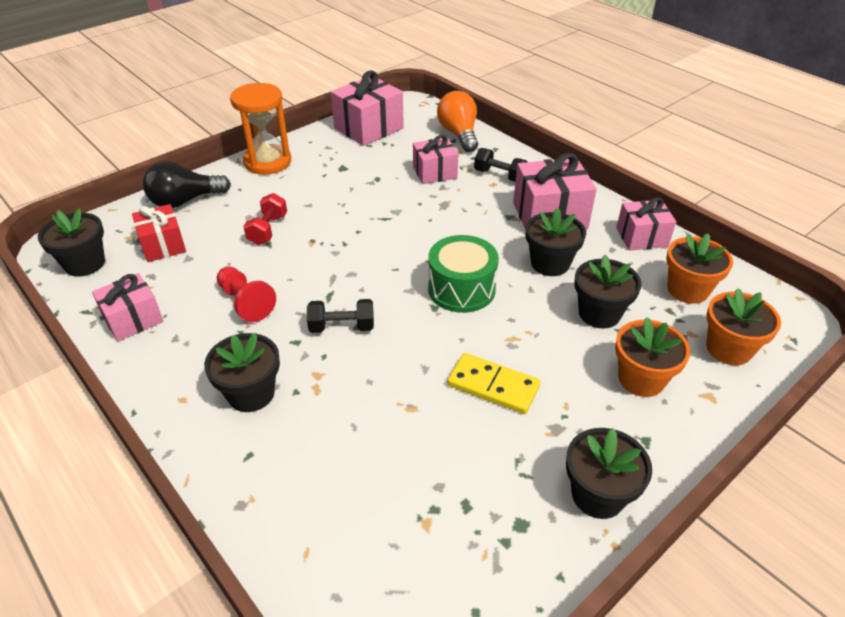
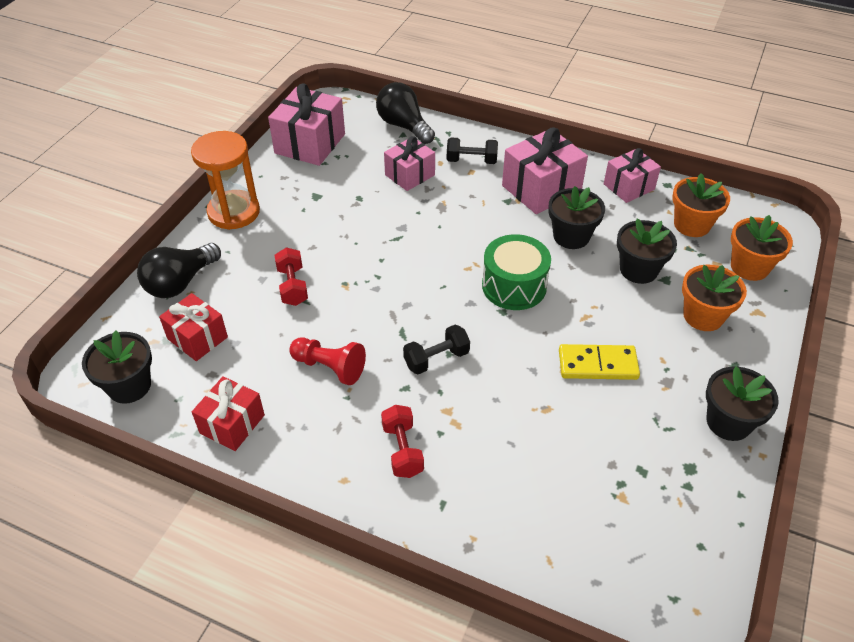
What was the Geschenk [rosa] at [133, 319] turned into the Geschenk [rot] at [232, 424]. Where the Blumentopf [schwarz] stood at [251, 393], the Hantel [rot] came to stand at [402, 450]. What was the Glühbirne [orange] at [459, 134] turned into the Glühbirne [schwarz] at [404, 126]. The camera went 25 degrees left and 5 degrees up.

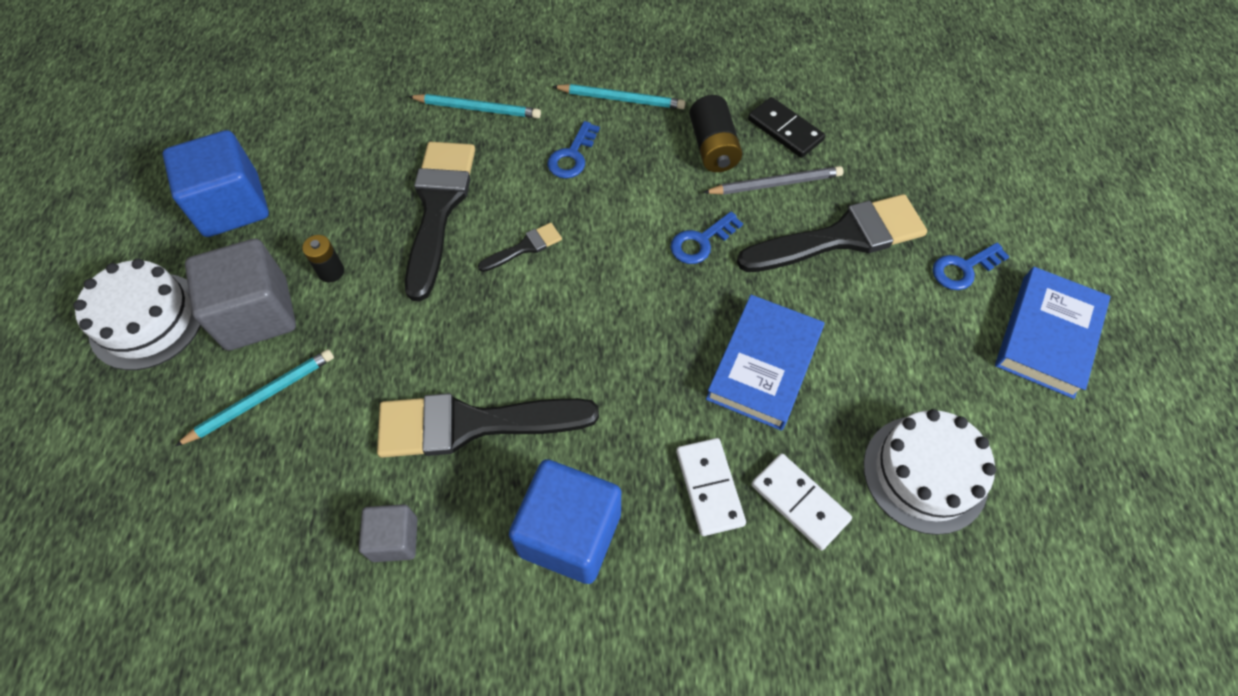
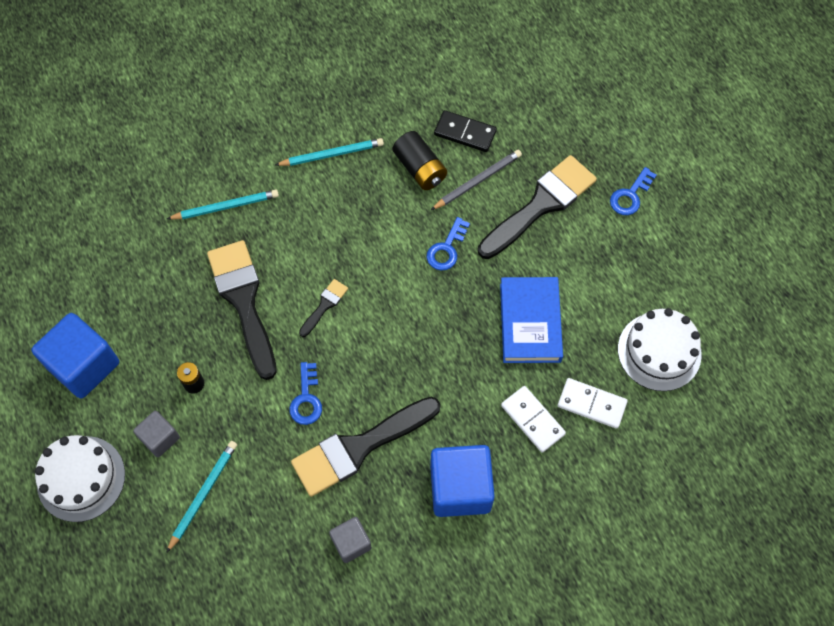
The size of the Kubus [grau] at [257, 314] changed by a factor of 0.54. The Schlüssel [blau] ended up elsewhere, having gone from [572, 156] to [306, 399]. The second view lost the Buch [blau] at [1047, 336]. The camera went 25 degrees left and 5 degrees up.

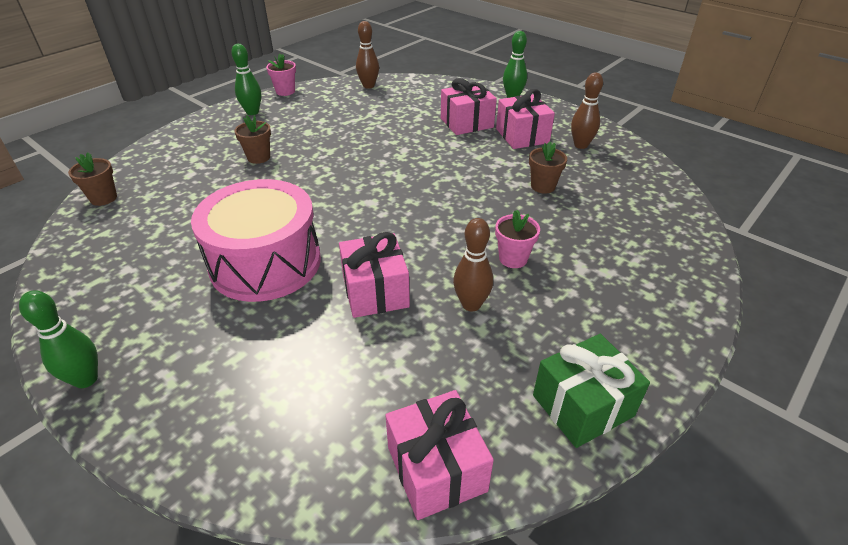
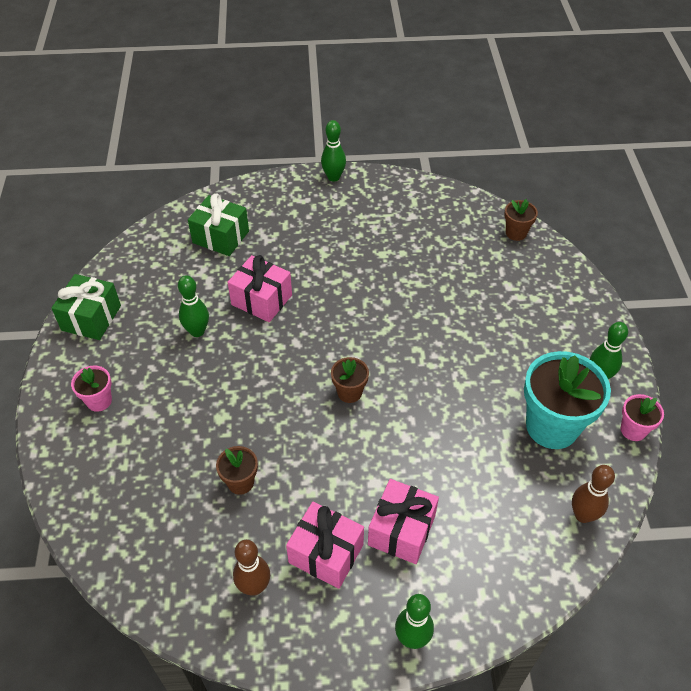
The second view lost the Trommel [rosa] at [265, 263]. The Blumentopf [braun] ended up elsewhere, having gone from [258, 157] to [349, 392]. The second view lost the Geschenk [rosa] at [436, 469]. What was the Bowlingkegel [braun] at [471, 304] turned into the Bowlingkegel [grün] at [197, 331]. The Blumentopf [rosa] ended up elsewhere, having gone from [513, 259] to [99, 401]. The second view gained the Geschenk [grün] at [221, 237]. The second view gained the Blumentopf [türkis] at [552, 426]. The camera went 135 degrees right and 10 degrees up.

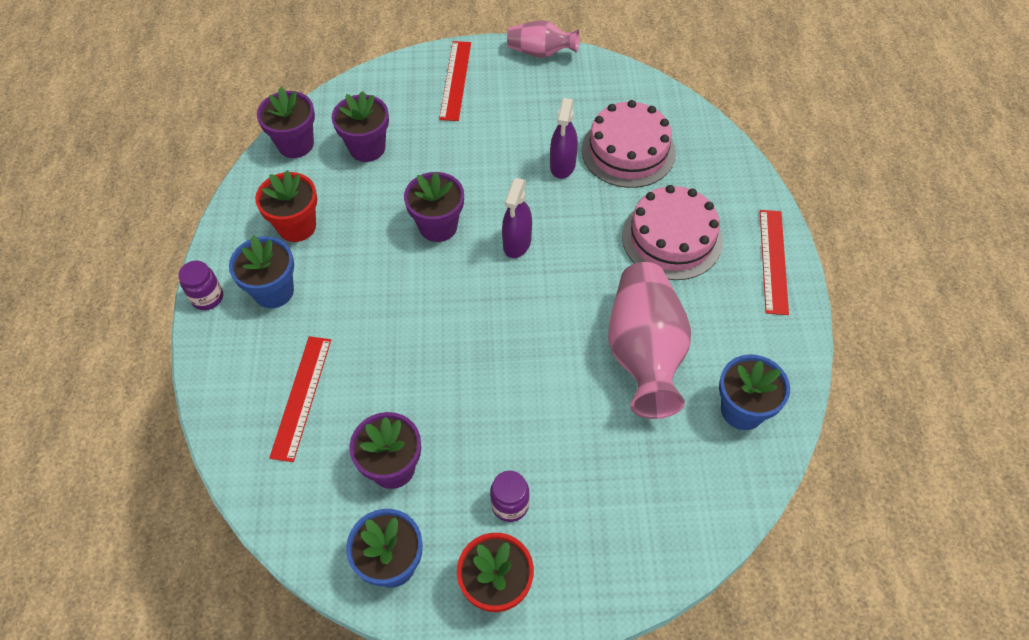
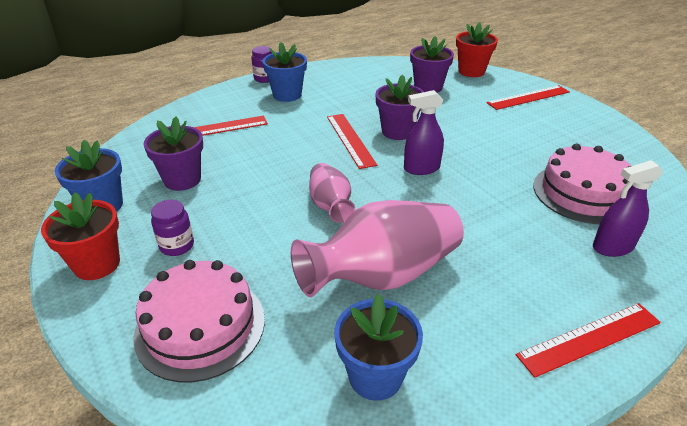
The Blumentopf [rot] ended up elsewhere, having gone from [297, 226] to [471, 71]. The second view lost the Blumentopf [lila] at [295, 144]. The Vase [rosa] ended up elsewhere, having gone from [541, 52] to [330, 205]. The Sprühflasche [lila] ended up elsewhere, having gone from [562, 165] to [612, 247]. The Kuchen [rosa] ended up elsewhere, having gone from [672, 238] to [200, 326]. The second view gained the Lineal [rot] at [350, 140]. The camera went 60 degrees right and 20 degrees down.

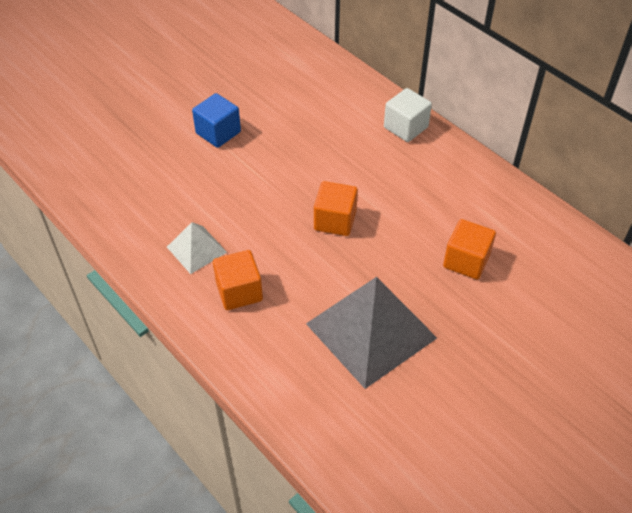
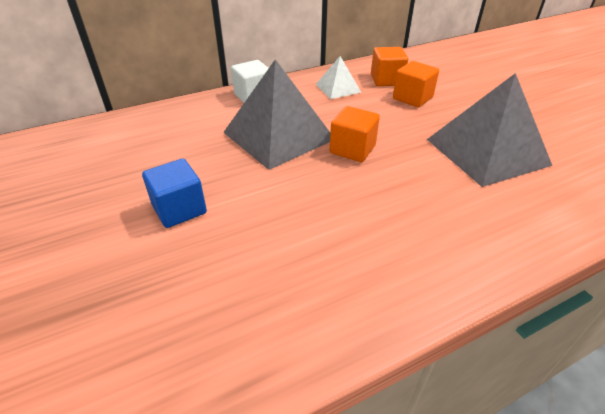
The Pyramide [weiß] ended up elsewhere, having gone from [196, 249] to [338, 88]. The Kubus [orange] ended up elsewhere, having gone from [239, 291] to [386, 80]. The second view gained the Pyramide [grau] at [278, 135]. The camera went 75 degrees left and 10 degrees down.

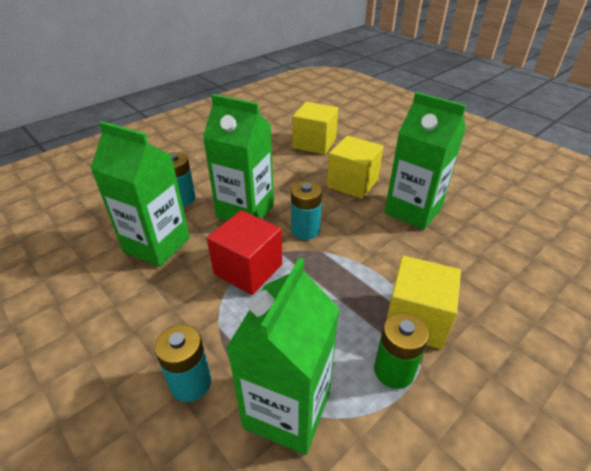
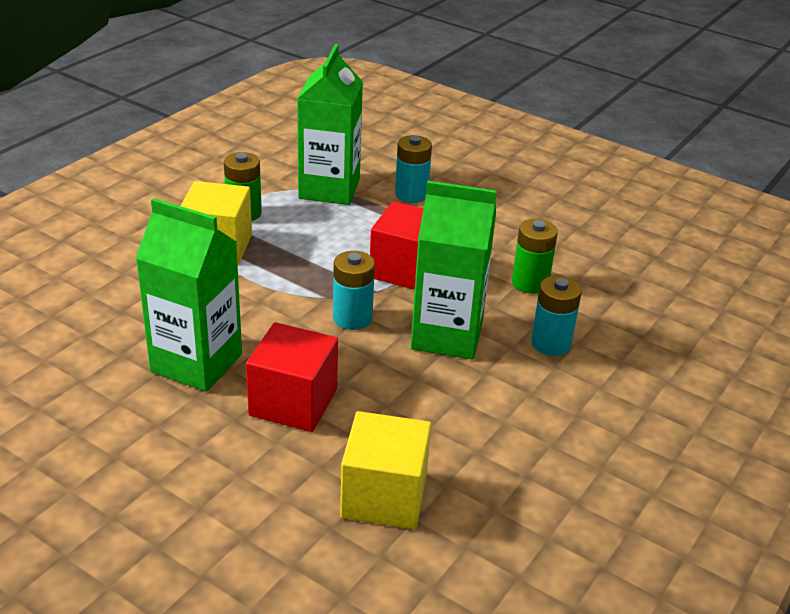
Where the Getränkekarton [grün] stood at [157, 245], the Batterie [grün] came to stand at [530, 283]. What was the Kubus [gelb] at [352, 183] turned into the Kubus [rot] at [293, 402]. The camera went 165 degrees right and 5 degrees down.

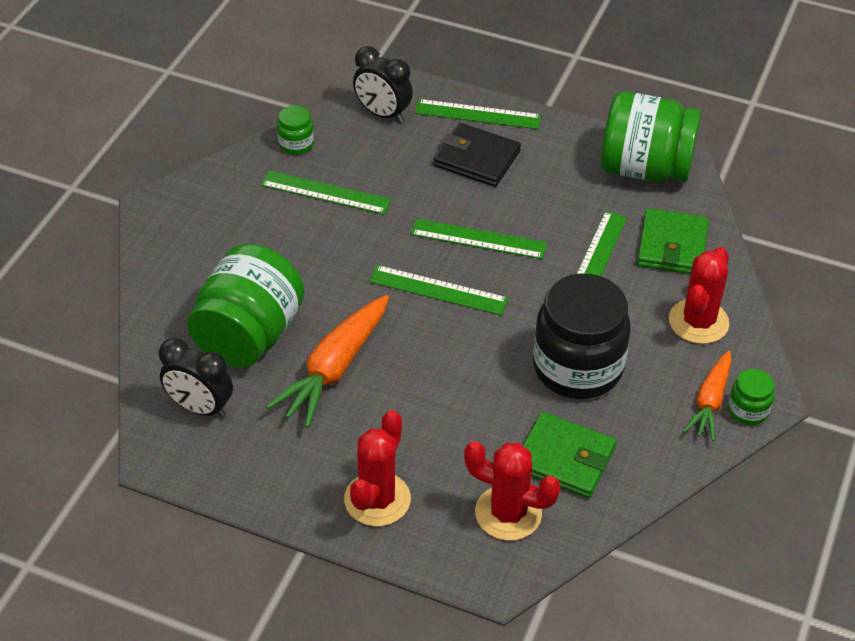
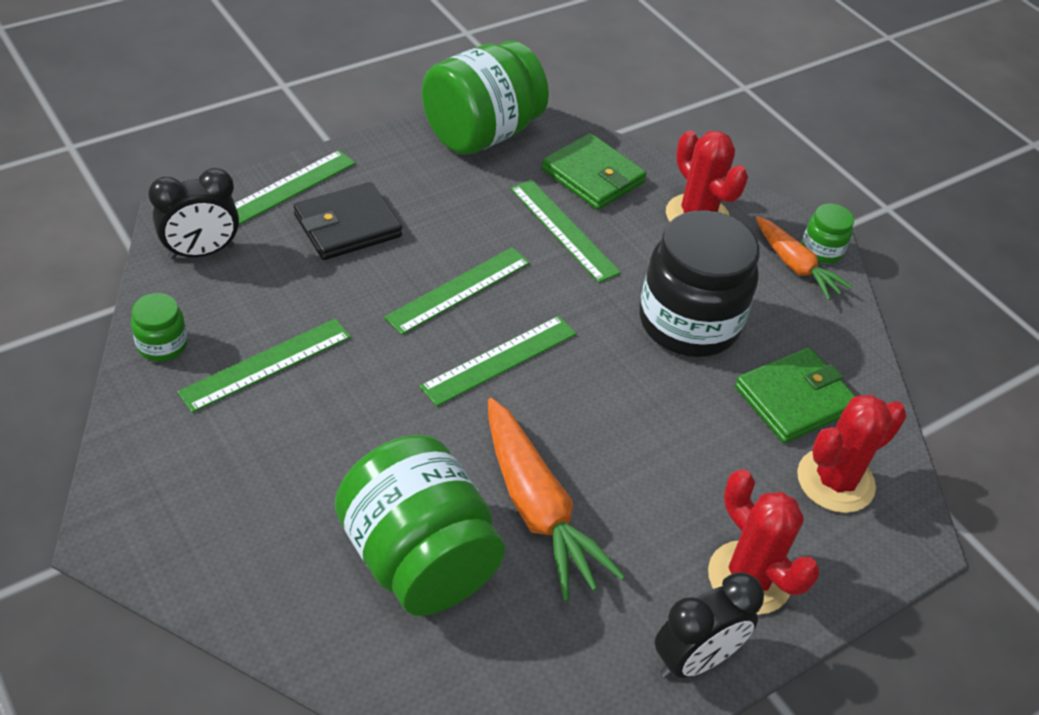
The Wecker [schwarz] ended up elsewhere, having gone from [200, 408] to [694, 659]. The camera went 60 degrees left and 0 degrees up.

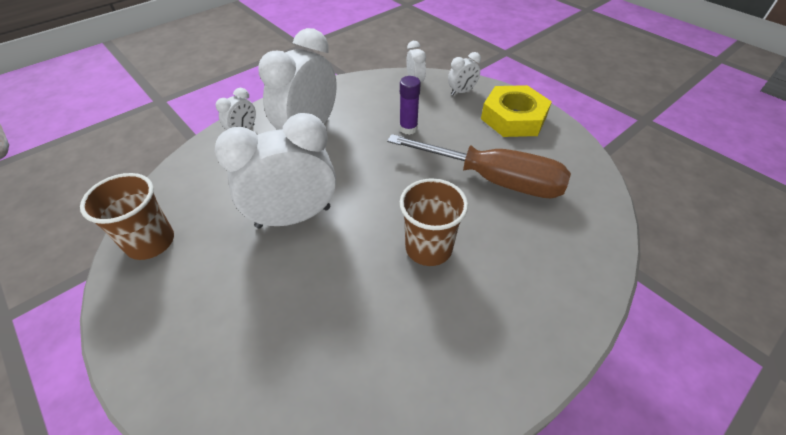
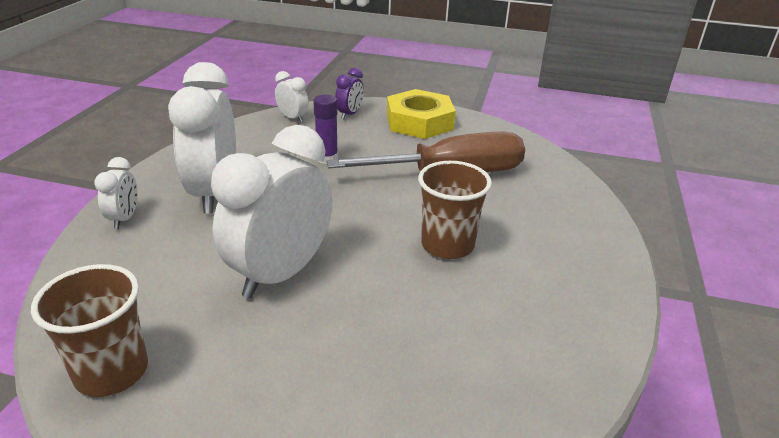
What was the Wecker [weiß] at [461, 92] turned into the Wecker [lila] at [349, 114]. The camera went 35 degrees left and 15 degrees down.

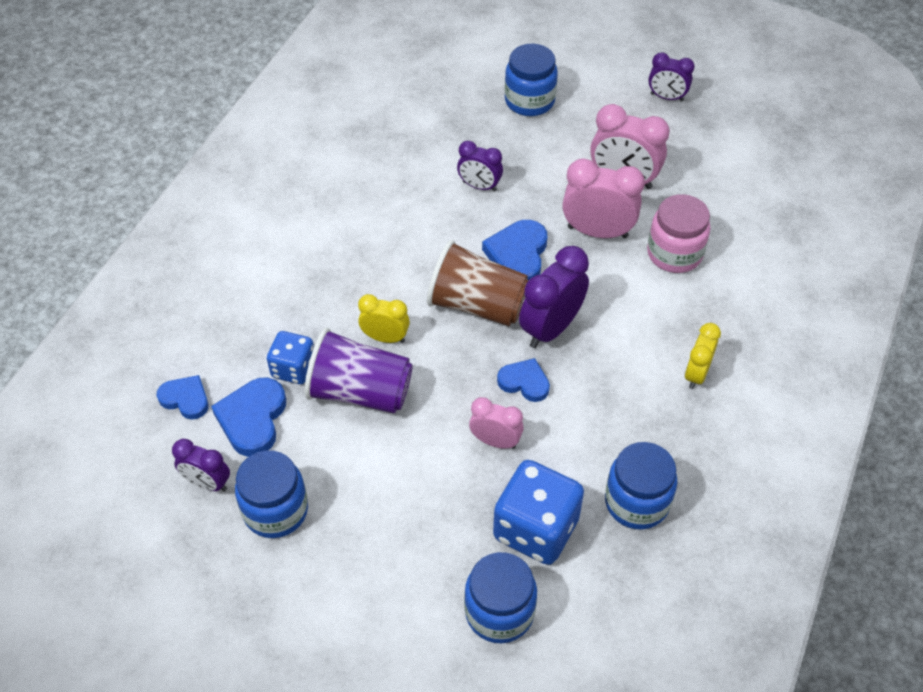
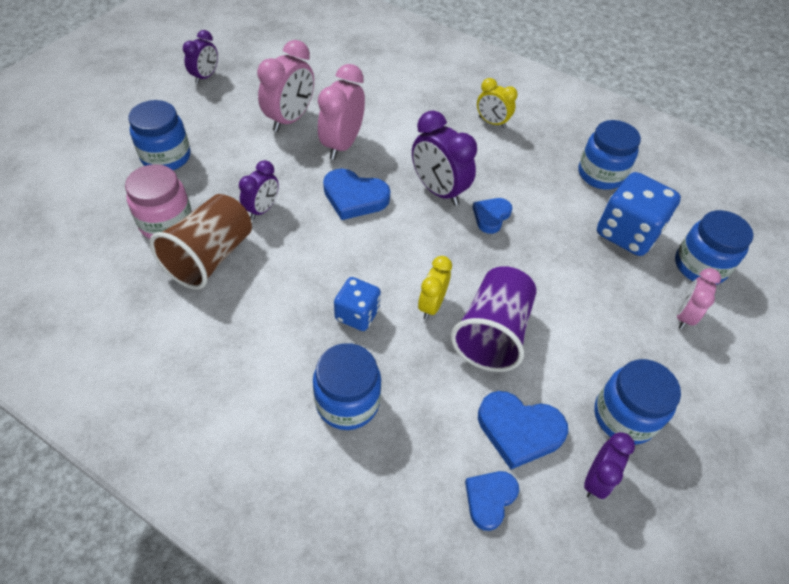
The Spielwürfel [blau] ended up elsewhere, having gone from [293, 369] to [357, 314]. The Becher [braun] ended up elsewhere, having gone from [477, 305] to [210, 257]. The Wecker [rosa] ended up elsewhere, having gone from [495, 441] to [684, 316]. The Einmachglas [rosa] ended up elsewhere, having gone from [674, 253] to [166, 223]. The second view gained the Einmachglas [blau] at [347, 402]. The camera went 85 degrees left and 0 degrees up.

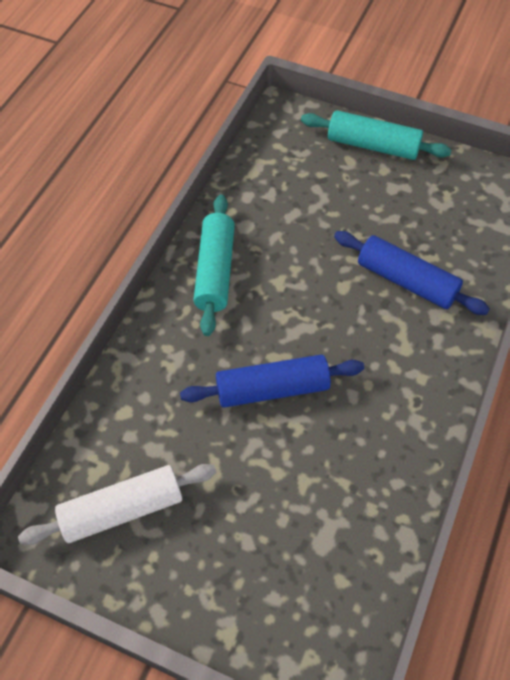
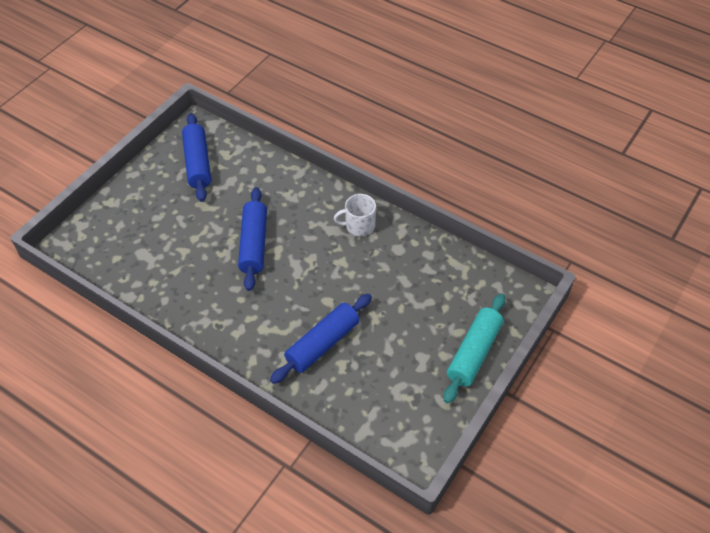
What was the Nudelholz [weiß] at [122, 509] turned into the Nudelholz [blau] at [198, 163]. Where the Nudelholz [türkis] stood at [215, 271], the Tasse [weiß] came to stand at [359, 225]. The camera went 100 degrees right and 5 degrees down.

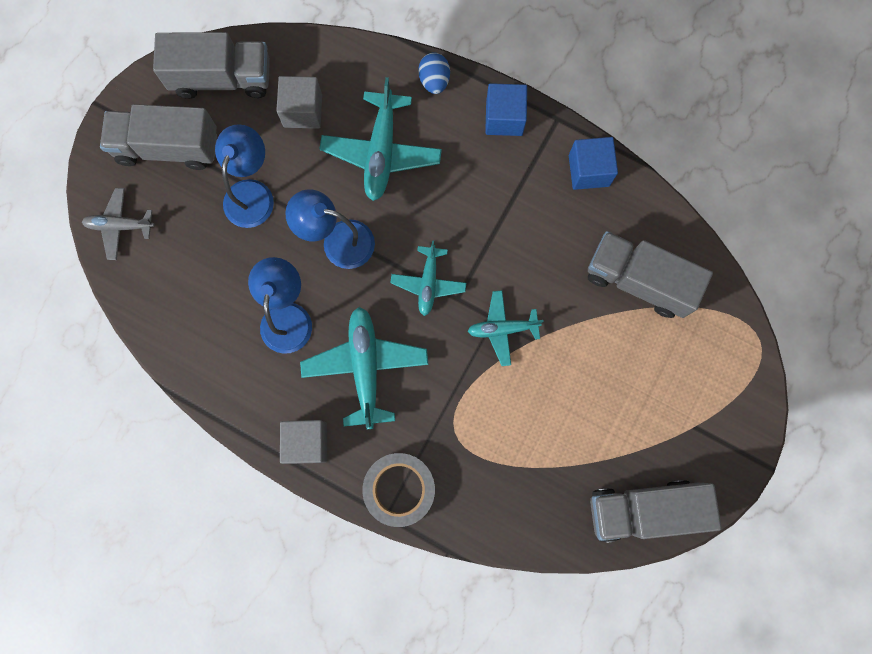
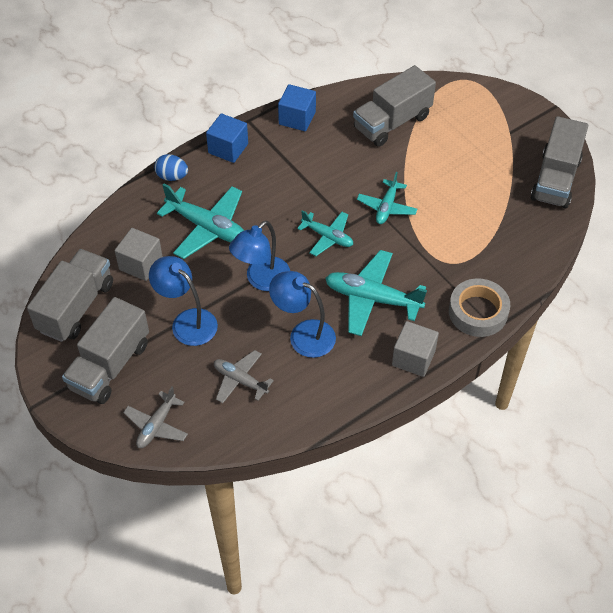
The second view gained the Flugzeug [grau] at [240, 380]. The camera went 65 degrees left and 25 degrees down.

